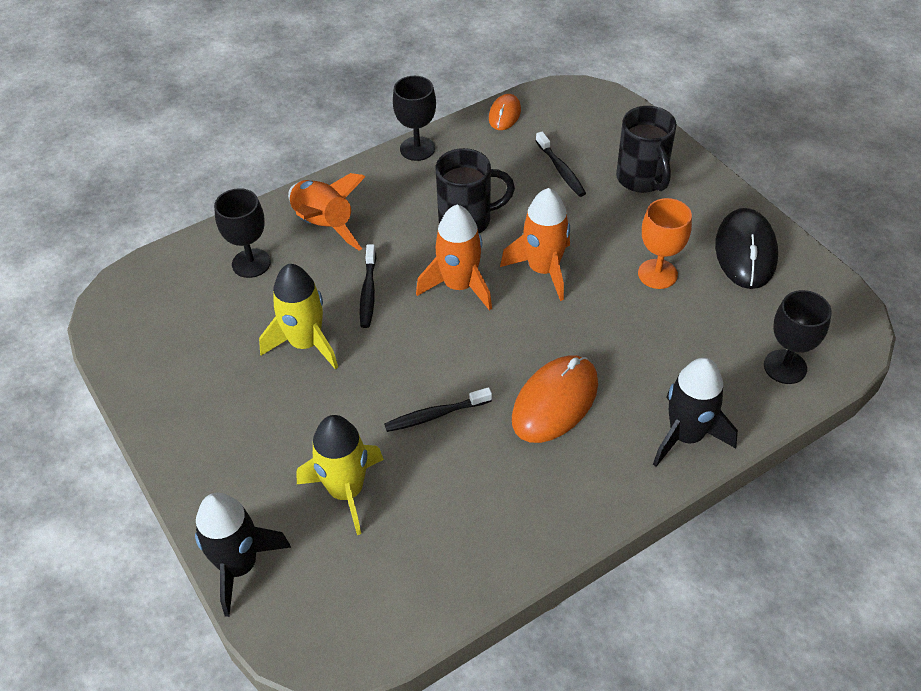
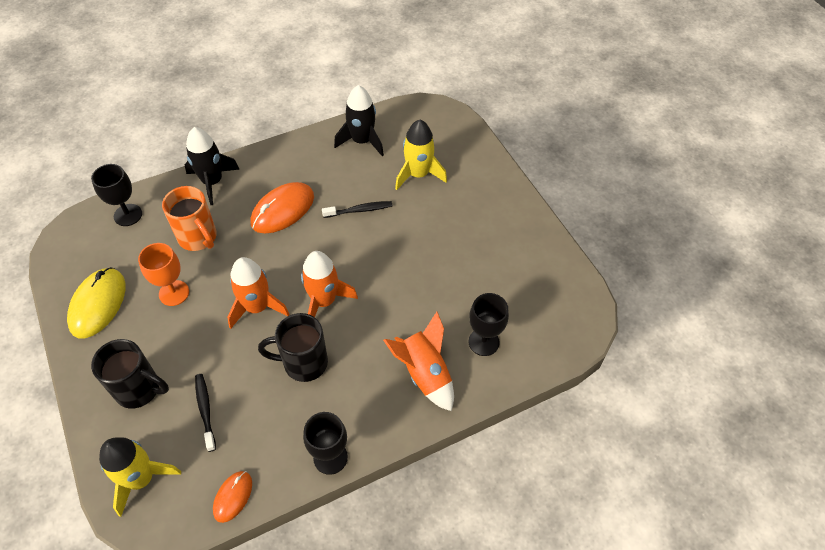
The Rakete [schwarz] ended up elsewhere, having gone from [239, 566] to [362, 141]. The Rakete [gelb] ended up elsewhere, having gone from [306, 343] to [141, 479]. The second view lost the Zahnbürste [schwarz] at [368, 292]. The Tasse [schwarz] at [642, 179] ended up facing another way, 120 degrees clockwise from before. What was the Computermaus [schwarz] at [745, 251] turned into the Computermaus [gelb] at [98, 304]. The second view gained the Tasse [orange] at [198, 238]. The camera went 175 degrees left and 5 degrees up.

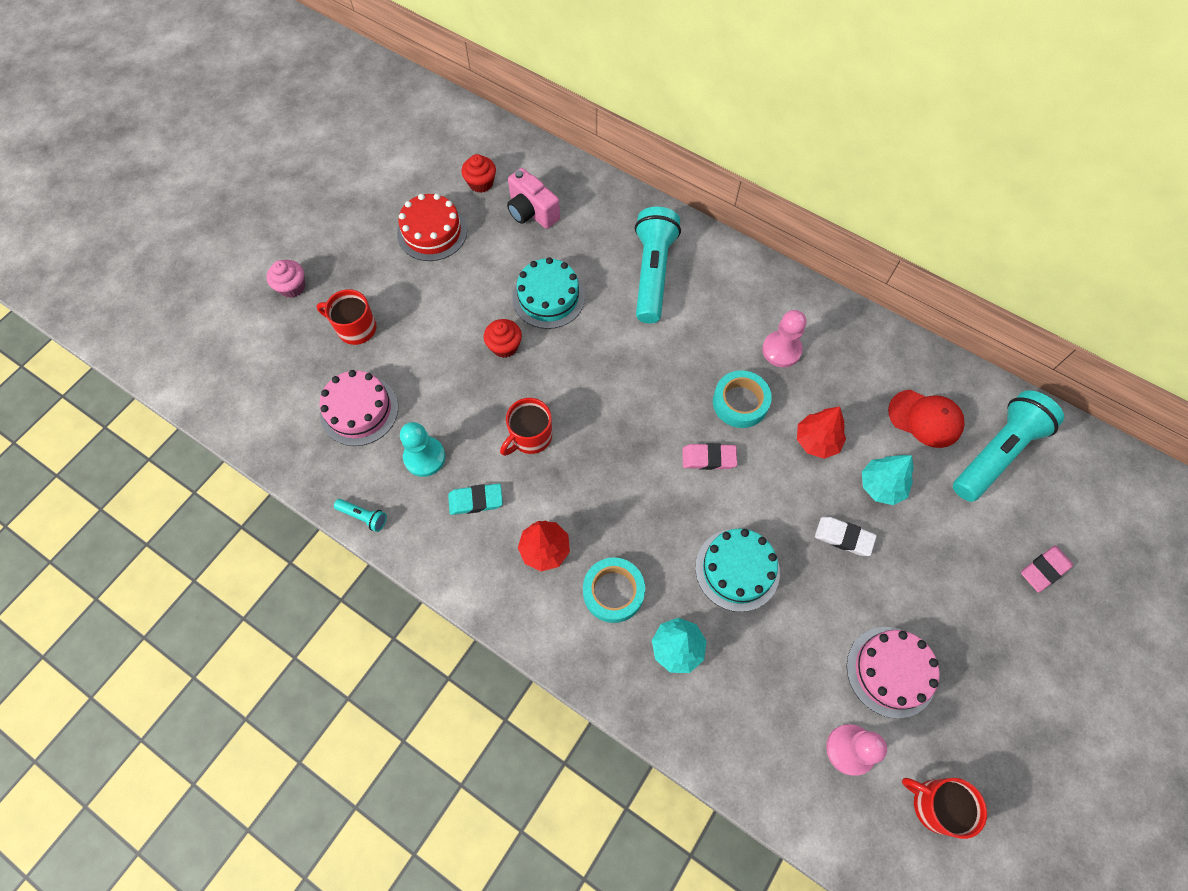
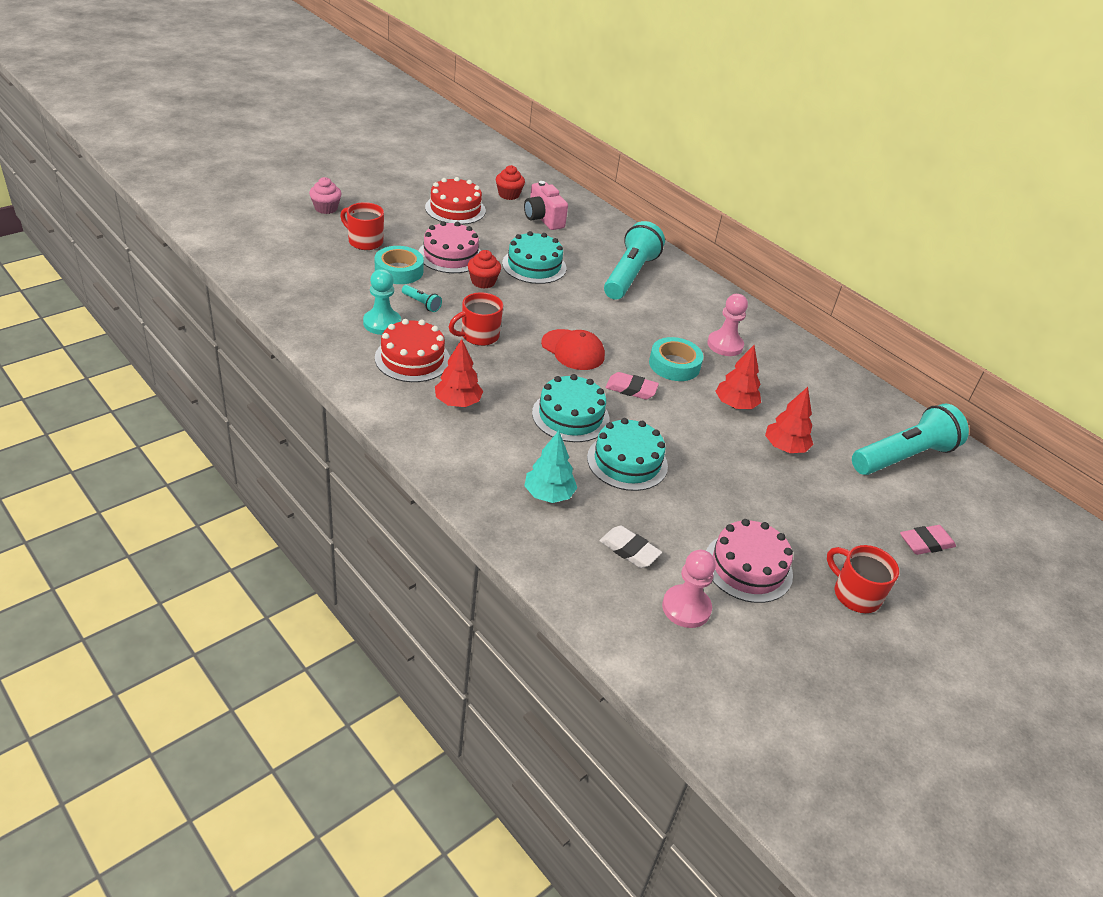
The Kuchen [rosa] ended up elsewhere, having gone from [359, 410] to [450, 255]. The Taschenlampe [türkis] ended up elsewhere, having gone from [363, 516] to [421, 303]. Where the Radiergummi [türkis] stood at [476, 500], the Kuchen [rot] came to stand at [412, 358]. The Klebeband [türkis] ended up elsewhere, having gone from [613, 592] to [399, 271]. The Radiergummi [weiß] ended up elsewhere, having gone from [843, 537] to [629, 550]. What was the Baum [türkis] at [881, 486] turned into the Baum [rot] at [785, 447]. The Kappe [rot] ended up elsewhere, having gone from [925, 418] to [573, 350]. The Tasse [rot] ended up elsewhere, having gone from [935, 805] to [855, 594]. The second view gained the Kuchen [türkis] at [570, 416]. The camera went 10 degrees right and 25 degrees down.

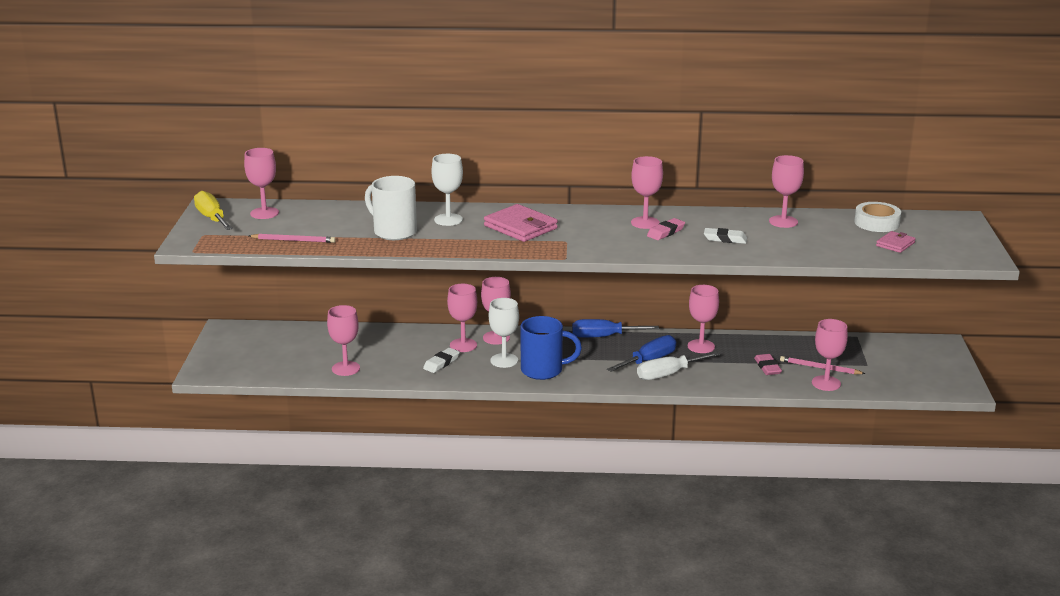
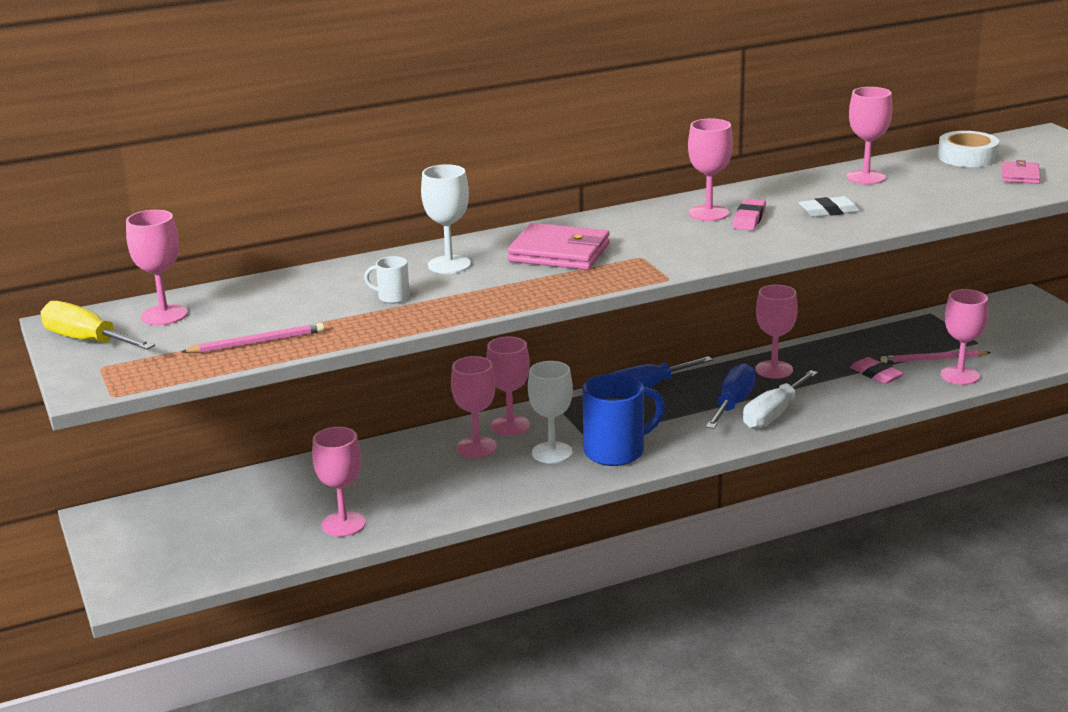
The size of the Tasse [weiß] at [394, 232] changed by a factor of 0.47. The second view lost the Radiergummi [weiß] at [441, 363]. The camera went 25 degrees left and 0 degrees up.

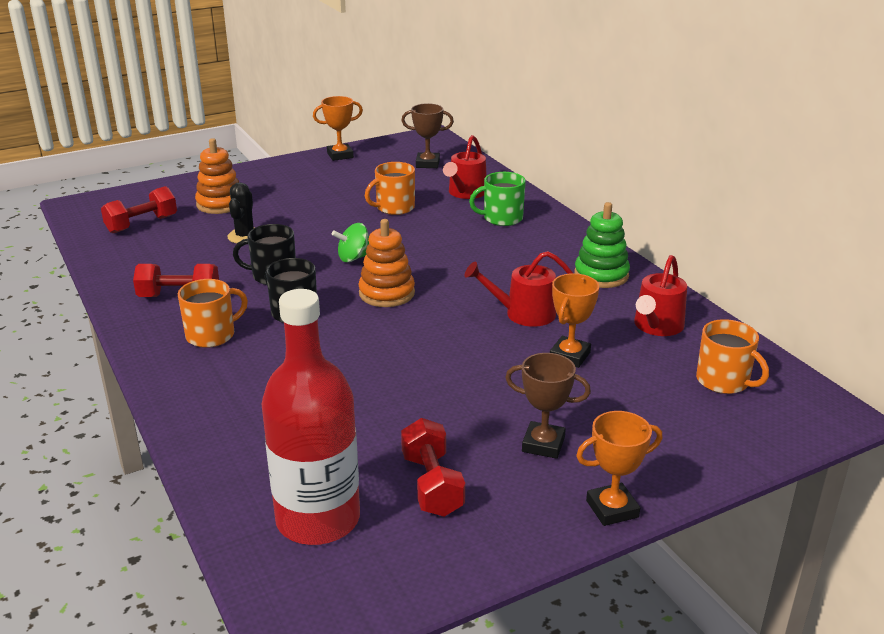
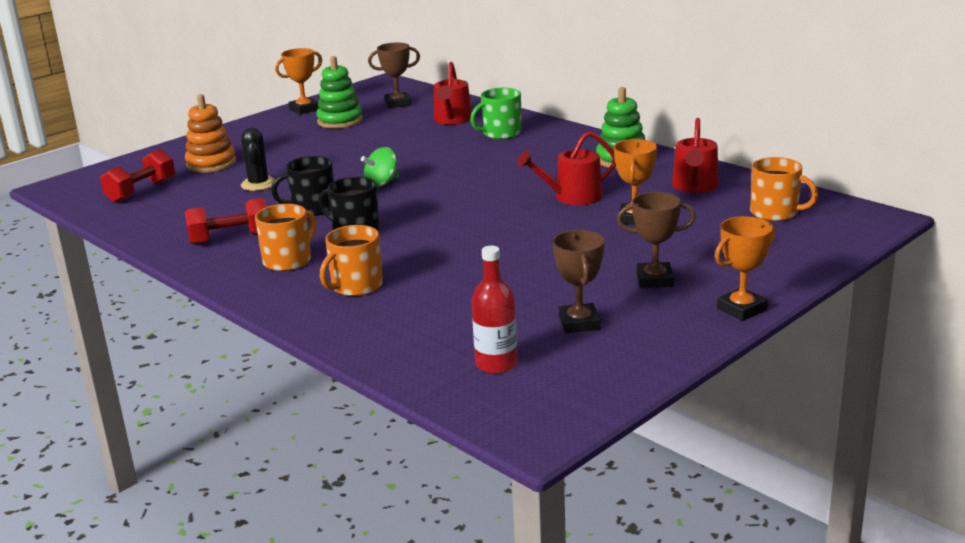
The size of the Flasche [rot] at [318, 519] changed by a factor of 0.53. The second view lost the Stapelspielzeug [orange] at [387, 293]. The Tasse [orange] ended up elsewhere, having gone from [394, 208] to [356, 286]. Where the Hantel [rot] stood at [432, 485], the Pokal [braun] came to stand at [579, 323]. The second view gained the Stapelspielzeug [grün] at [340, 121]. The camera went 15 degrees left and 5 degrees down.

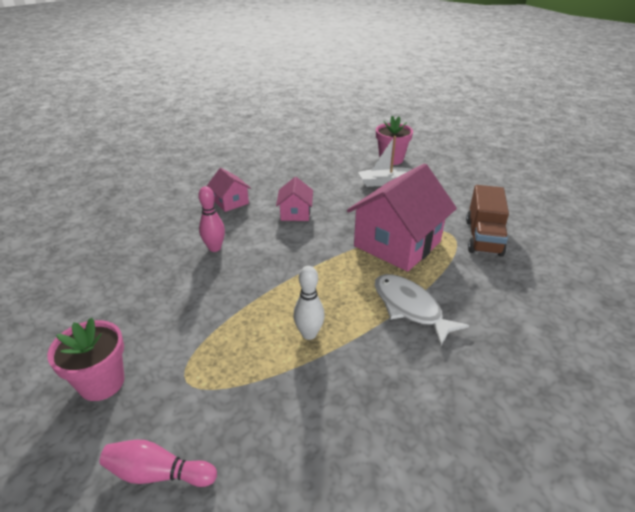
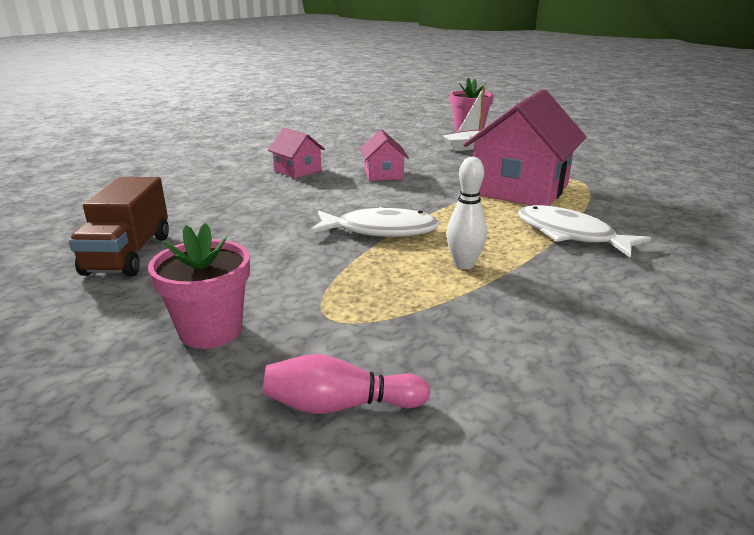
The second view lost the Bowlingkegel [rosa] at [215, 248]. The Lastwagen [braun] ended up elsewhere, having gone from [483, 237] to [128, 254]. The second view gained the Fisch [weiß] at [380, 230]. The camera went 10 degrees left and 10 degrees down.

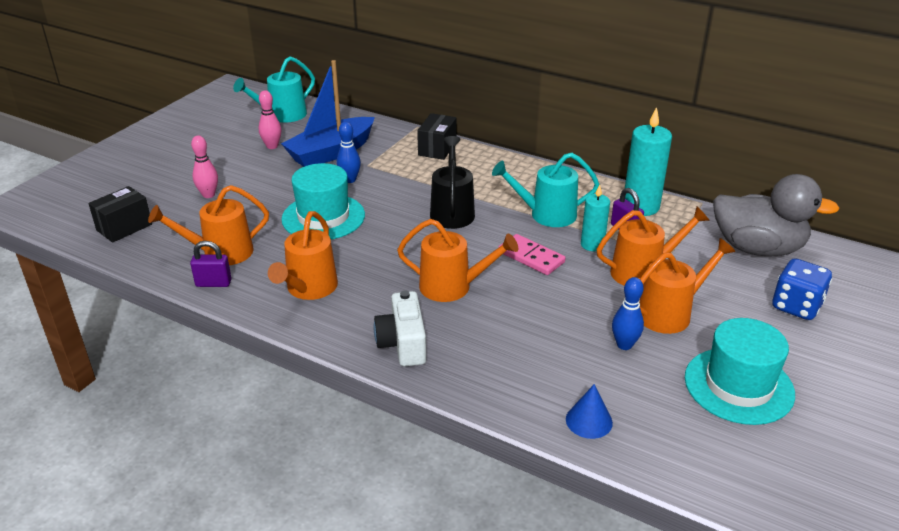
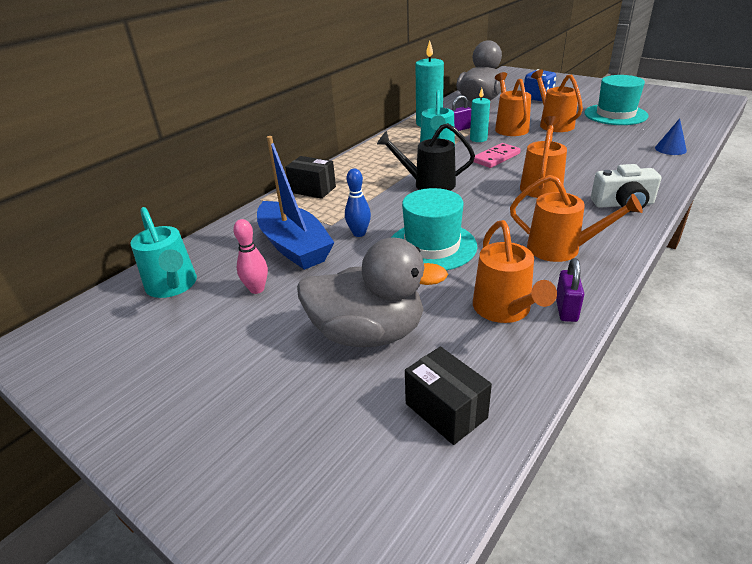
Where the Bowlingkegel [rosa] stood at [208, 195], the Ente [grau] came to stand at [368, 333]. The second view lost the Bowlingkegel [blau] at [624, 345]. The camera went 80 degrees left and 0 degrees up.

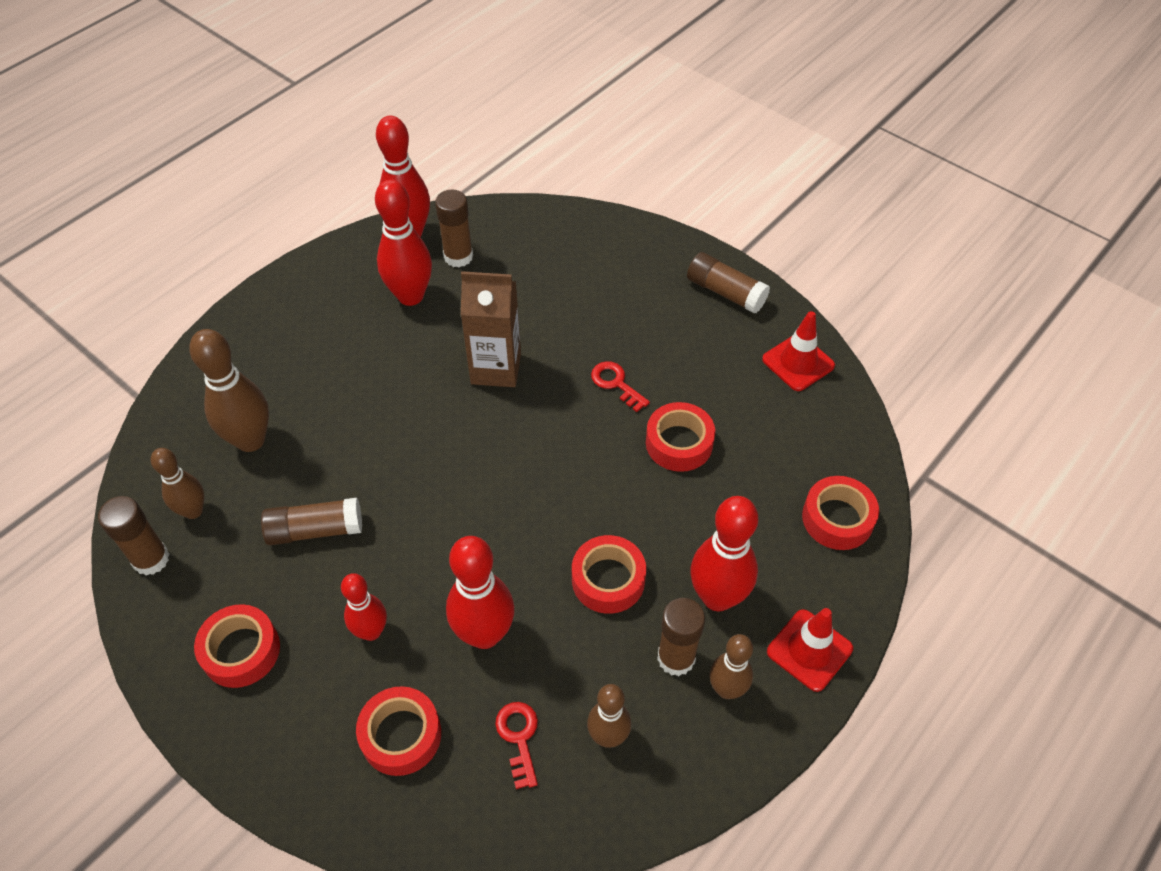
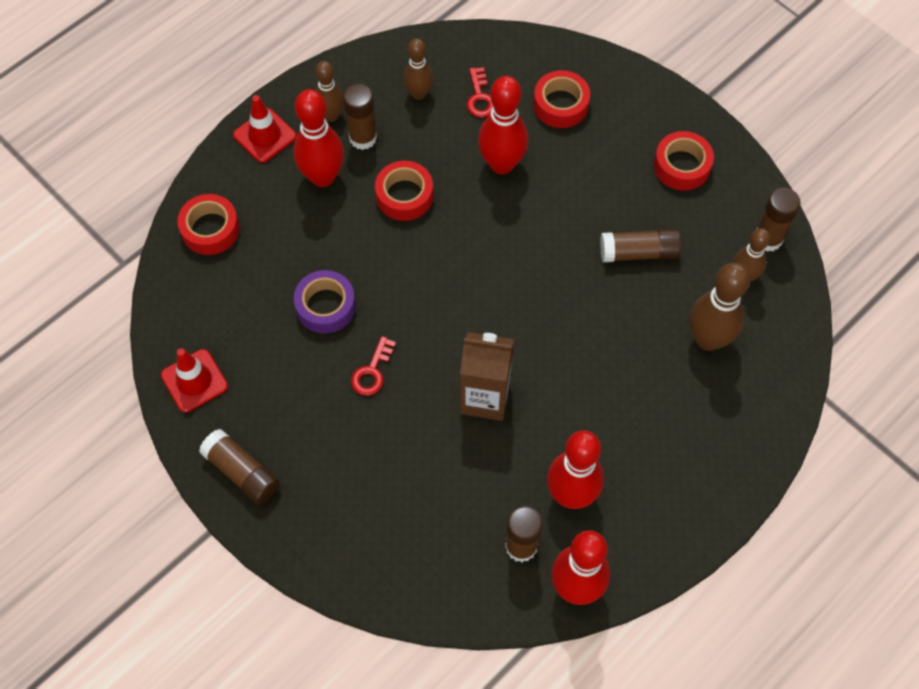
The second view lost the Bowlingkegel [rot] at [371, 631]. The Schlüssel [rot] at [616, 383] ended up facing another way, 60 degrees clockwise from before. What was the Klebeband [rot] at [679, 443] turned into the Klebeband [lila] at [325, 306]. The camera went 175 degrees left and 10 degrees up.

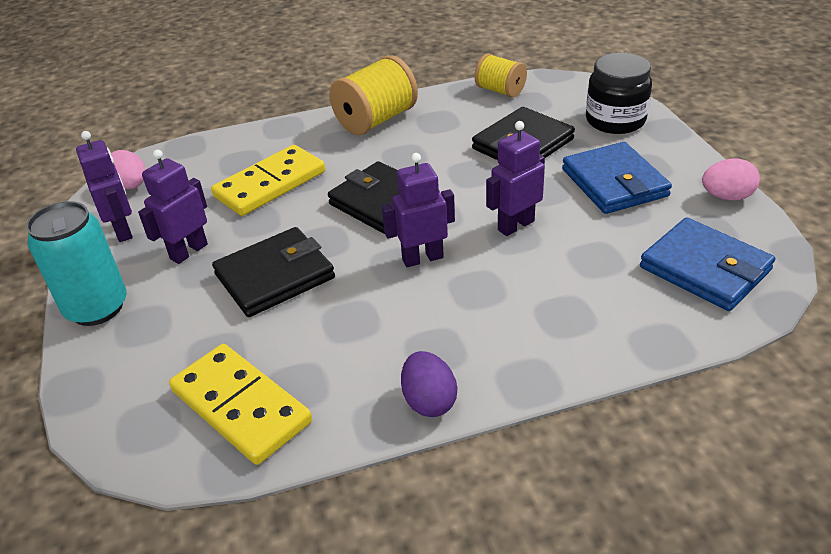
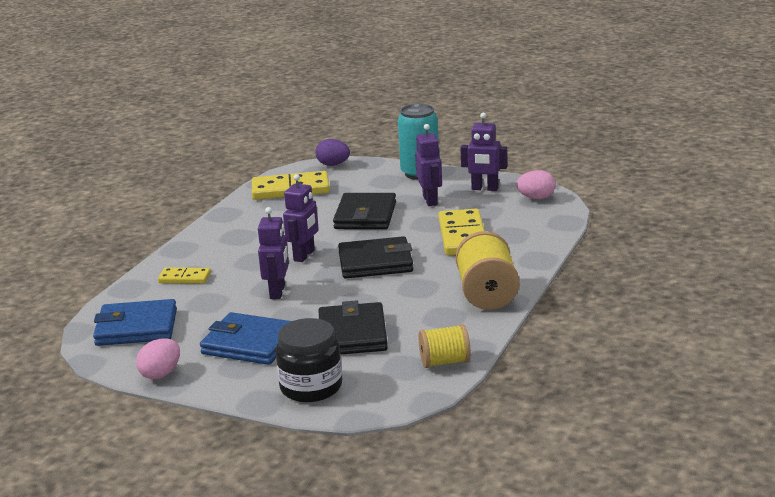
The Ei [lila] ended up elsewhere, having gone from [429, 401] to [333, 165]. The second view gained the Dominostein [gelb] at [184, 278]. The camera went 130 degrees right and 15 degrees down.

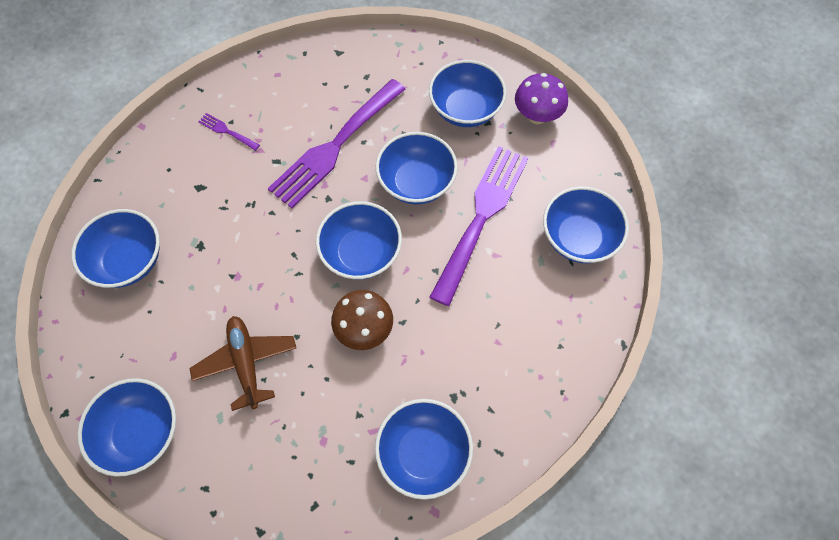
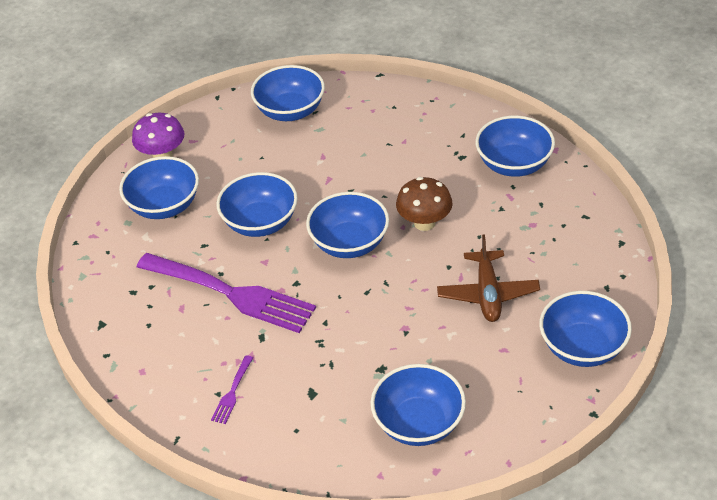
The Flugzeug [braun] at [246, 363] ended up facing another way, 60 degrees counterclockwise from before. The second view lost the Gabel [lila] at [481, 217]. The camera went 100 degrees left and 20 degrees down.

